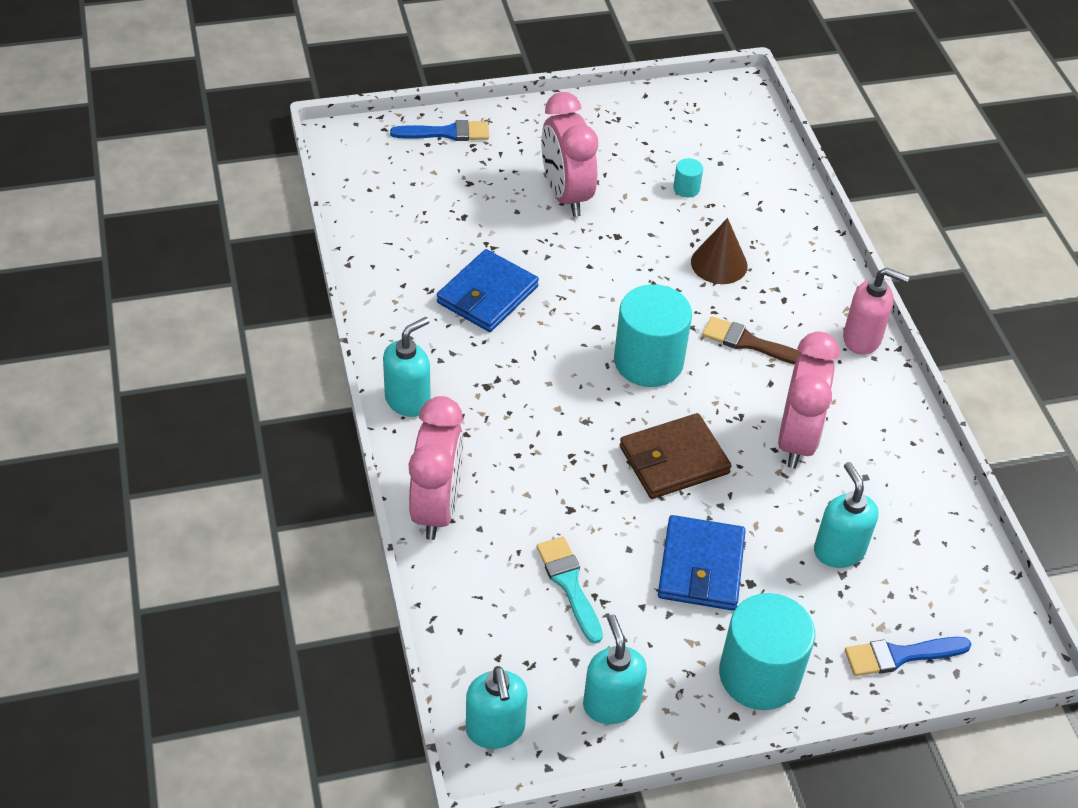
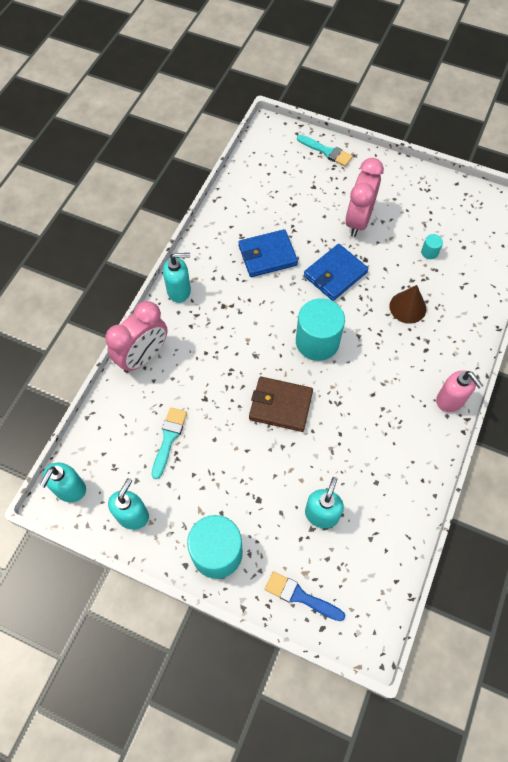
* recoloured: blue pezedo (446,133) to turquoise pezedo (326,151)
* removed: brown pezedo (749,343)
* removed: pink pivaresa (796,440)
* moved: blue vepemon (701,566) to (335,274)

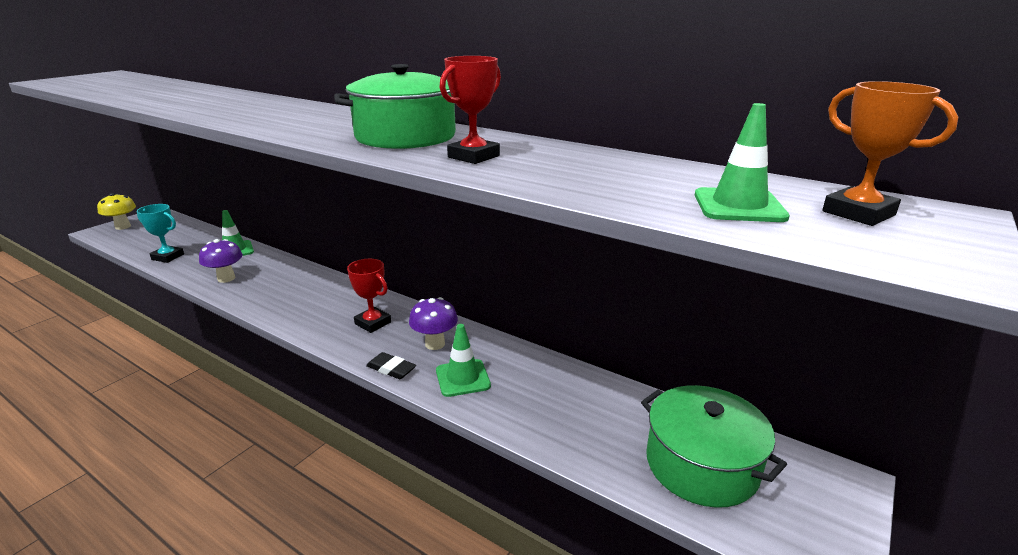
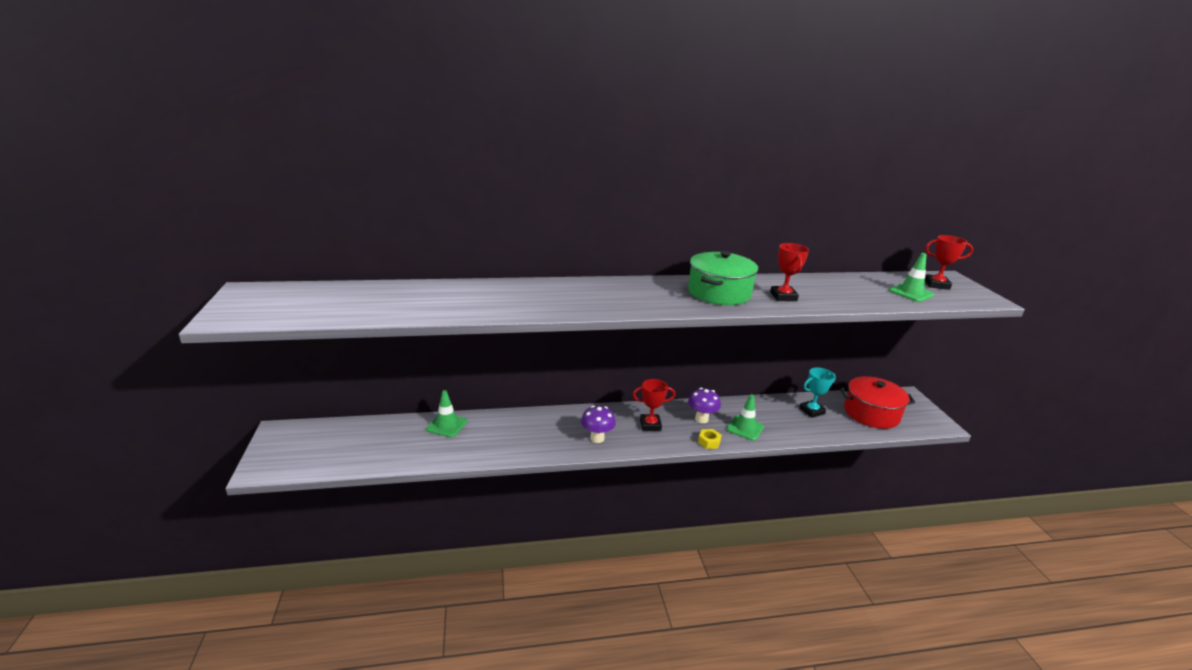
* recoloured: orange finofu (858,213) to red finofu (936,285)
* removed: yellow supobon (123,227)
* moved: turquoise finofu (168,257) to (812,411)
* moved: purple supobon (226,278) to (597,438)
* replaced: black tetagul (391,369) to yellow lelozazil (709,442)
* recoloured: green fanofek (701,464) to red fanofek (871,413)

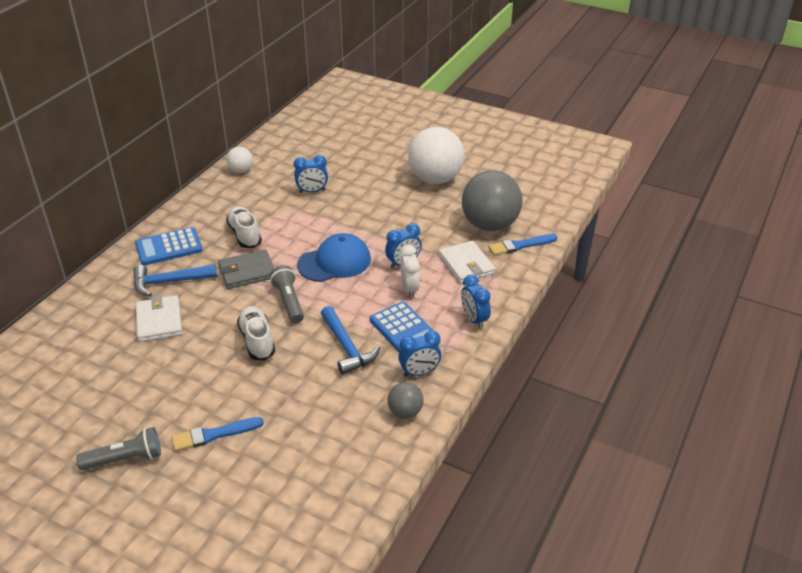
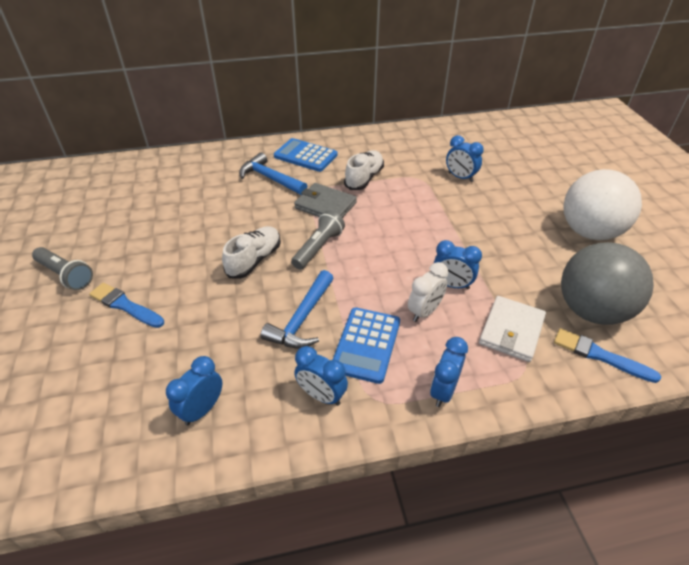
* removed: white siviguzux (241,170)
* removed: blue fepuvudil (334,262)
* removed: white vepemon (159,321)
* removed: grey siviguzux (405,412)
* added: blue pivaresa (202,409)

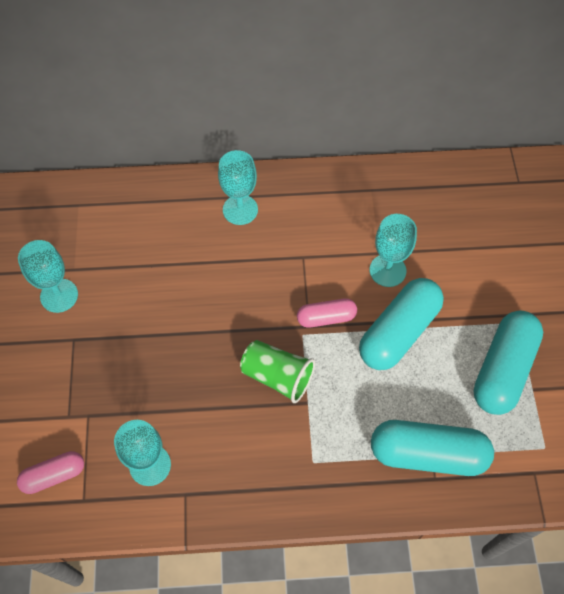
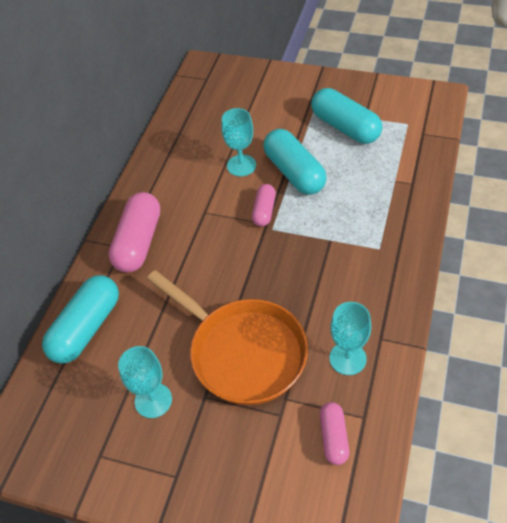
* replaced: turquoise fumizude (240,210) to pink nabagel (138,242)
* removed: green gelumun (277,376)
* moved: turquoise nabagel (428,453) to (86,328)
* added: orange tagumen (243,352)

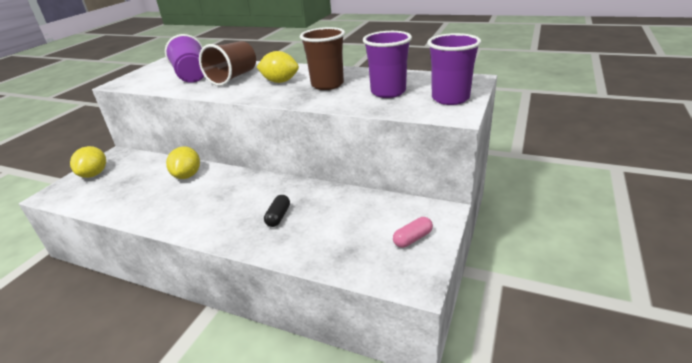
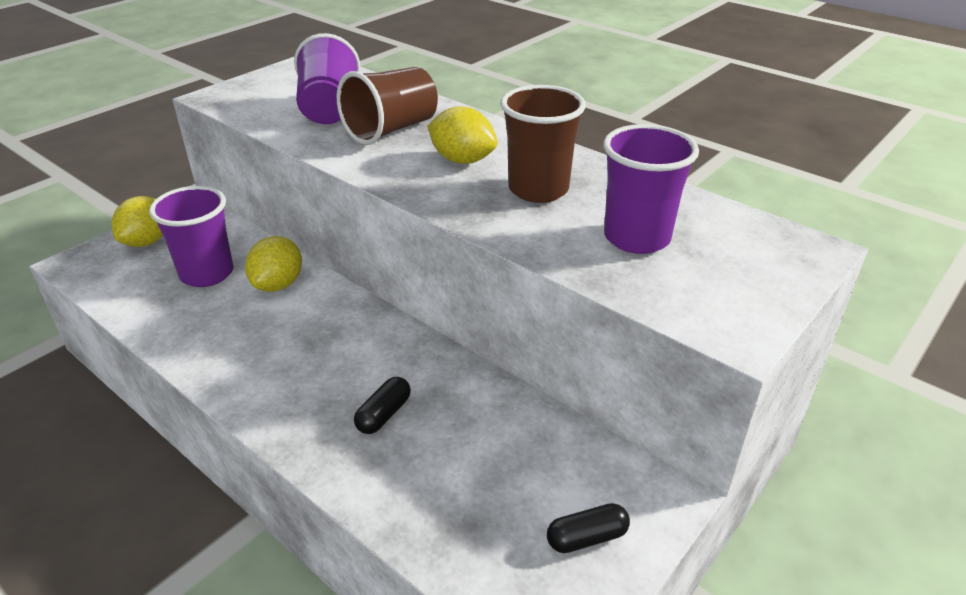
* moved: purple gelumun (450,98) to (207,273)
* recoloured: pink nabagel (412,239) to black nabagel (587,538)

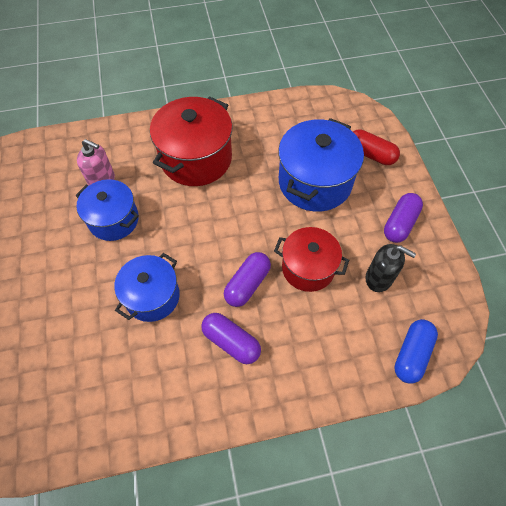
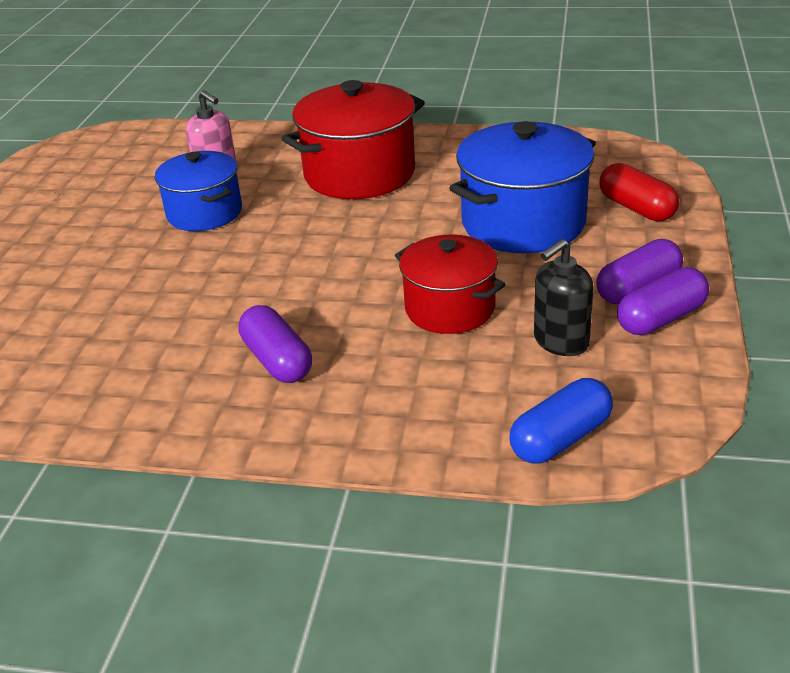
* turned: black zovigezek (379,278) = (560,341) 90 degrees clockwise
* moved: purple nabagel (247,284) to (661,318)
* removed: blue fanofek (152,296)

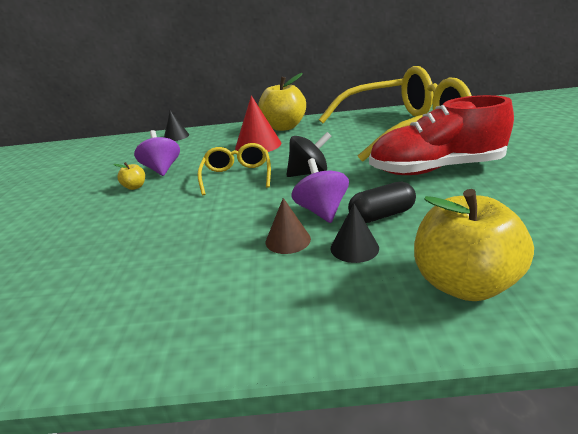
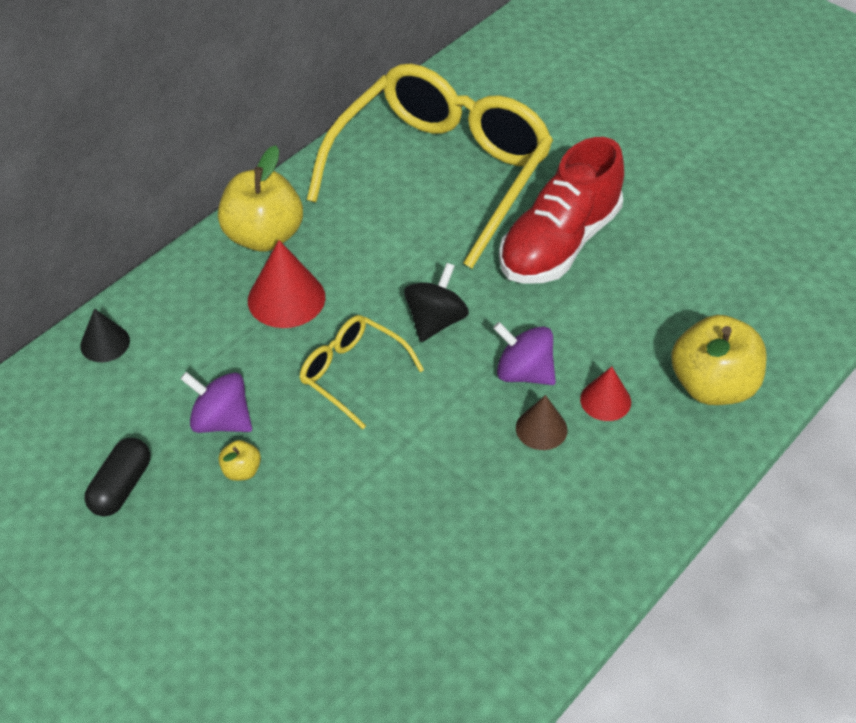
* moved: black nabagel (381,215) to (121,487)
* recoloured: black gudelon (354,248) to red gudelon (605,400)

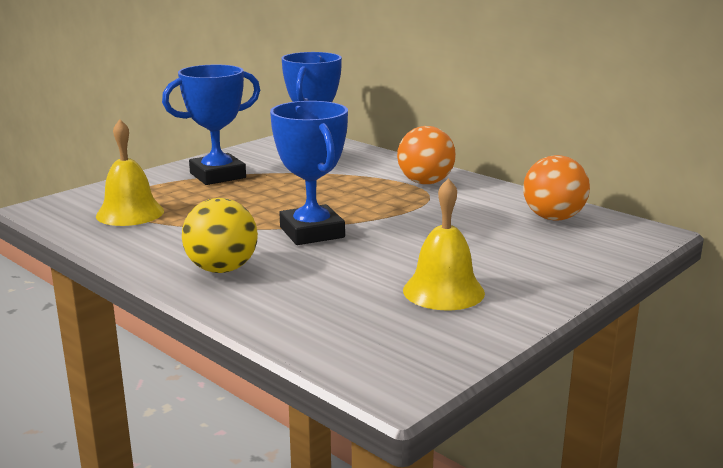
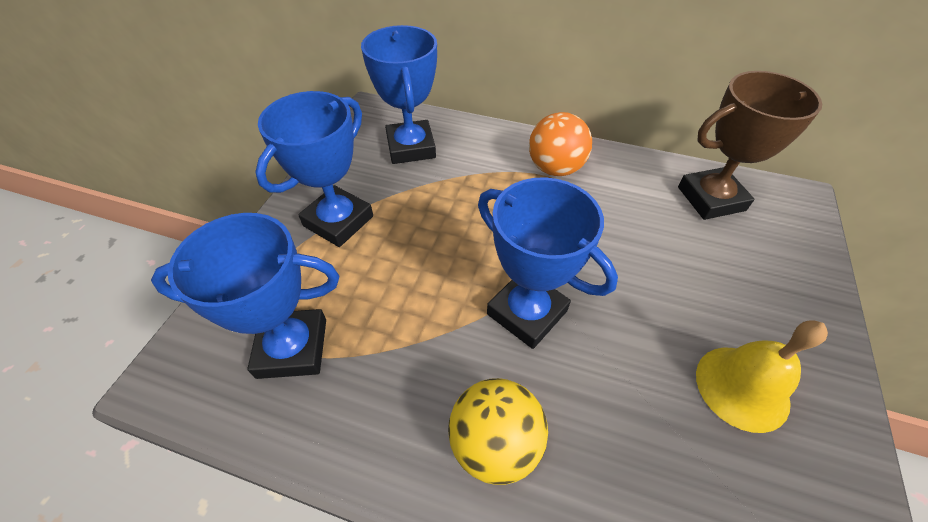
* replaced: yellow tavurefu (130,213) to blue finofu (292,348)
* replaced: orange siviguzux (553,218) to brown finofu (711,199)

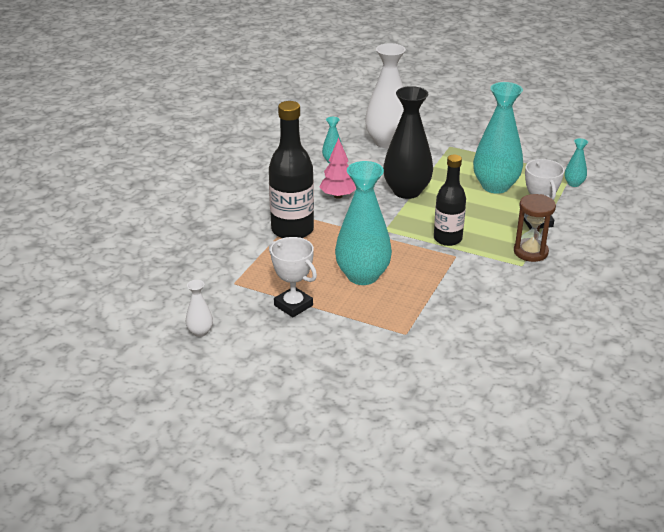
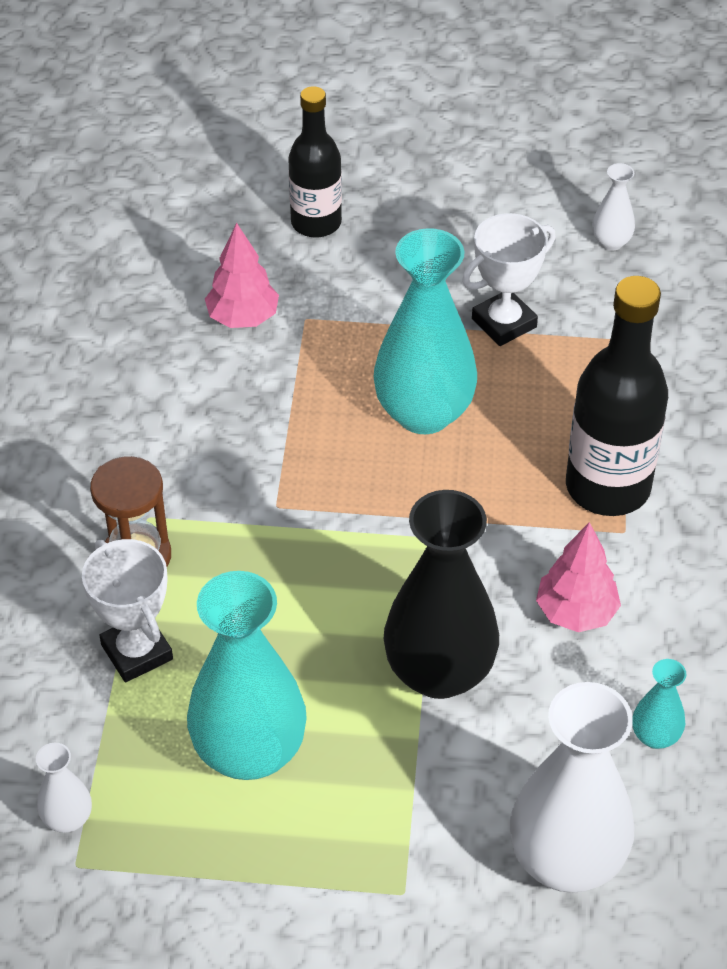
* recoloured: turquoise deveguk (574,183) to white deveguk (67,819)
* moved: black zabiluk (447,239) to (316,223)
* turned: white finofu (293,305) = (504,323) 60 degrees counterclockwise
* added: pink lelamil (243,318)

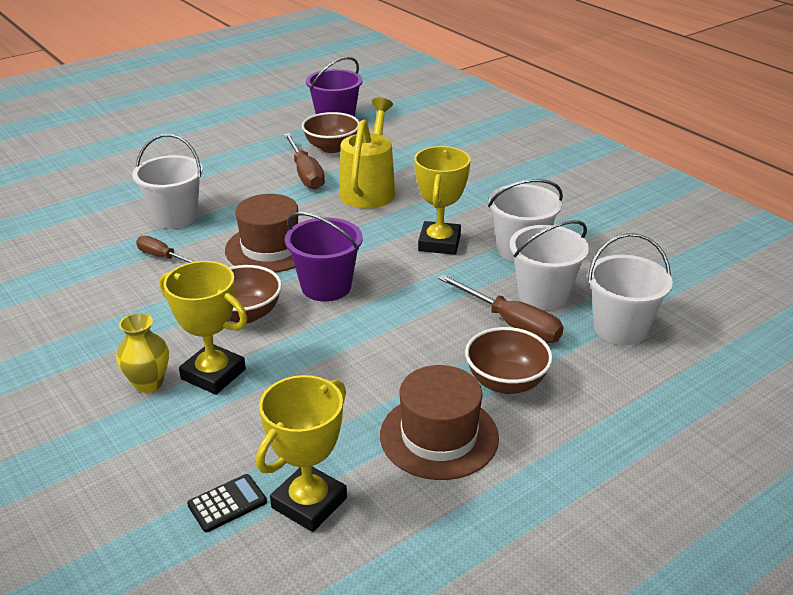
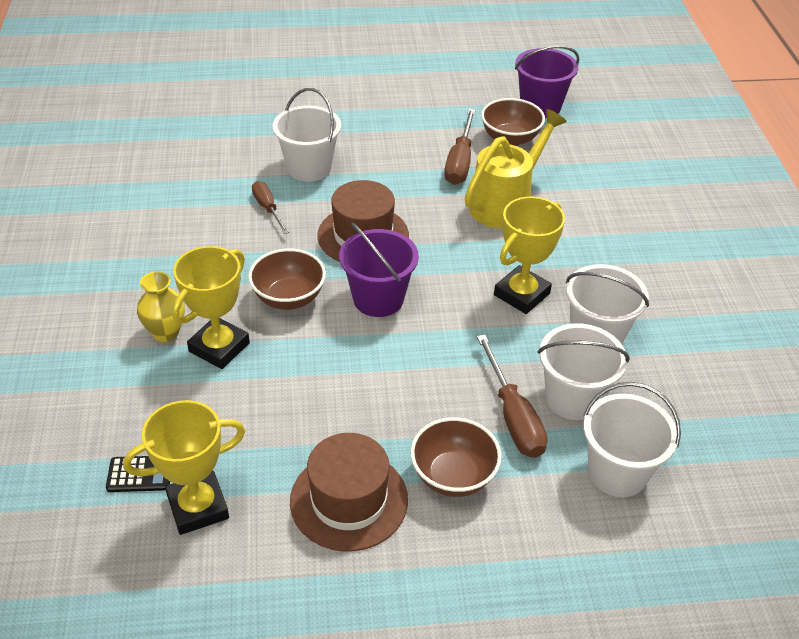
* turned: yellow finofu (213,374) = (219,347) 60 degrees clockwise

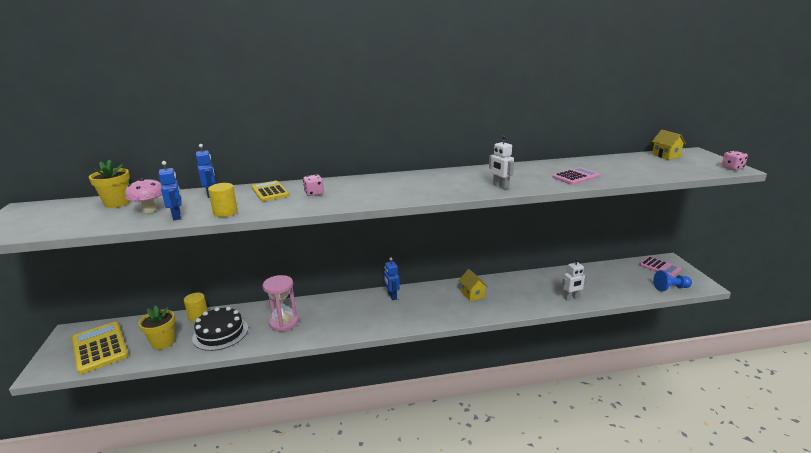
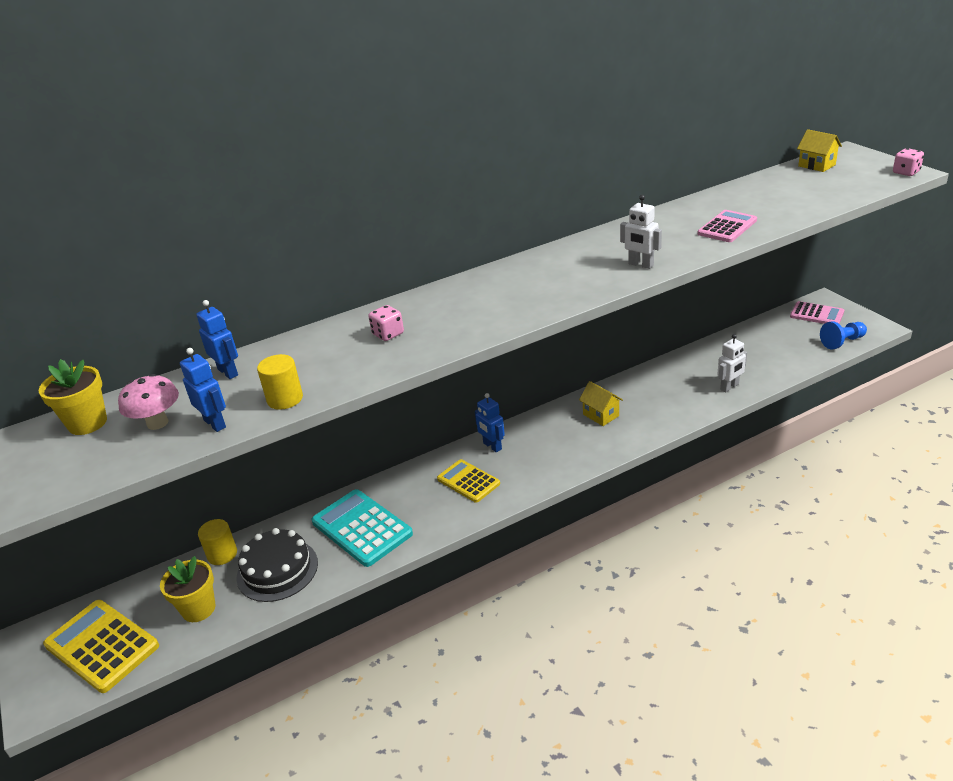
* moved: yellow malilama (270,192) to (468,481)
* replaced: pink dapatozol (284,322) to turquoise malilama (362,528)

